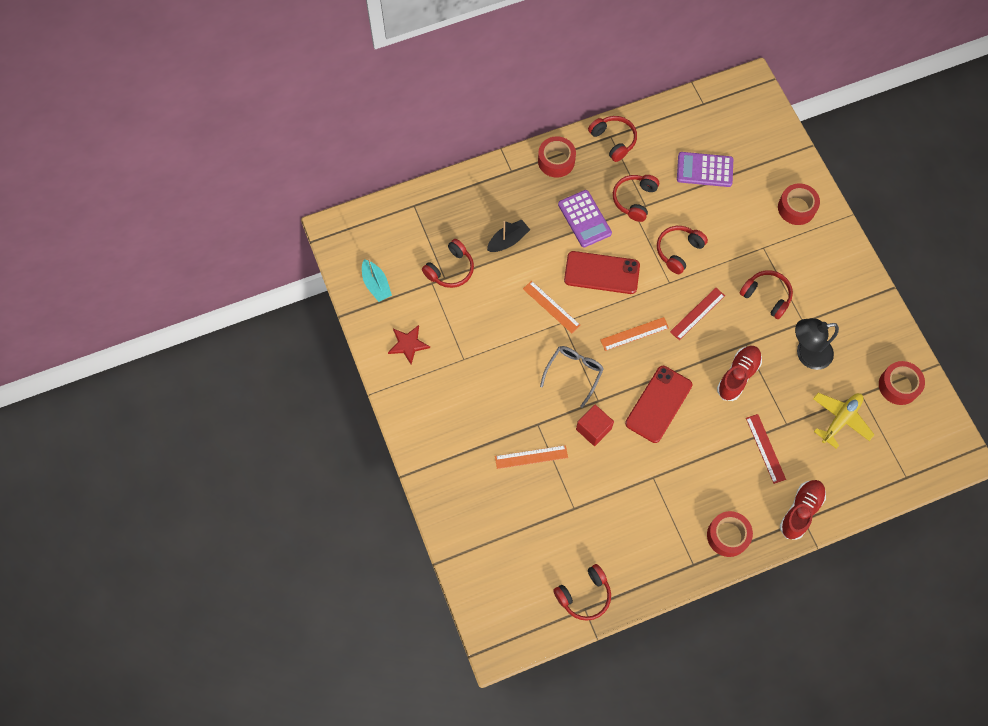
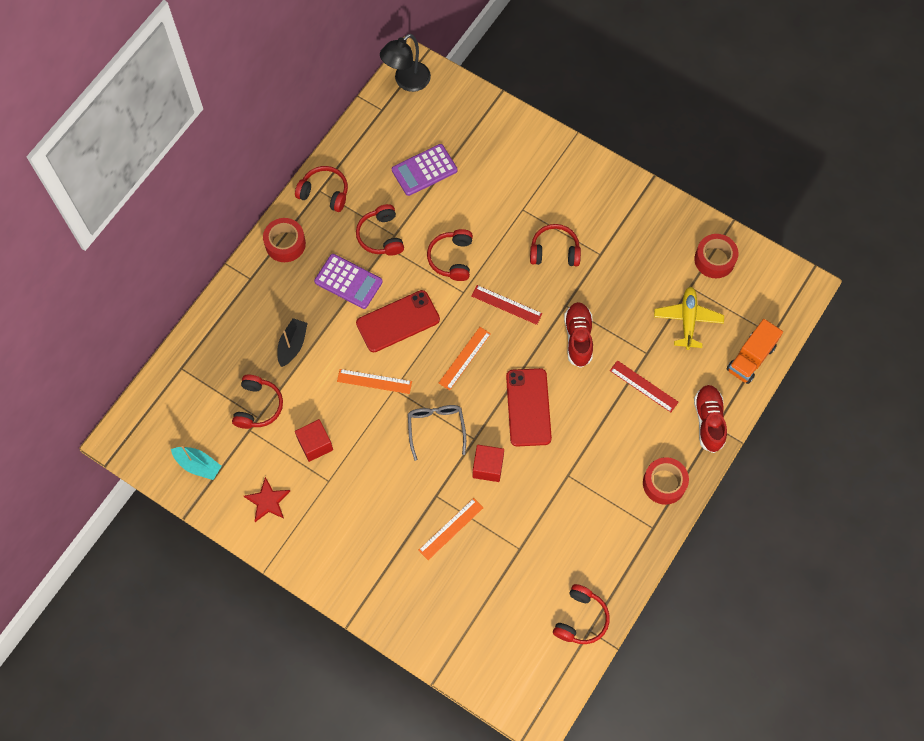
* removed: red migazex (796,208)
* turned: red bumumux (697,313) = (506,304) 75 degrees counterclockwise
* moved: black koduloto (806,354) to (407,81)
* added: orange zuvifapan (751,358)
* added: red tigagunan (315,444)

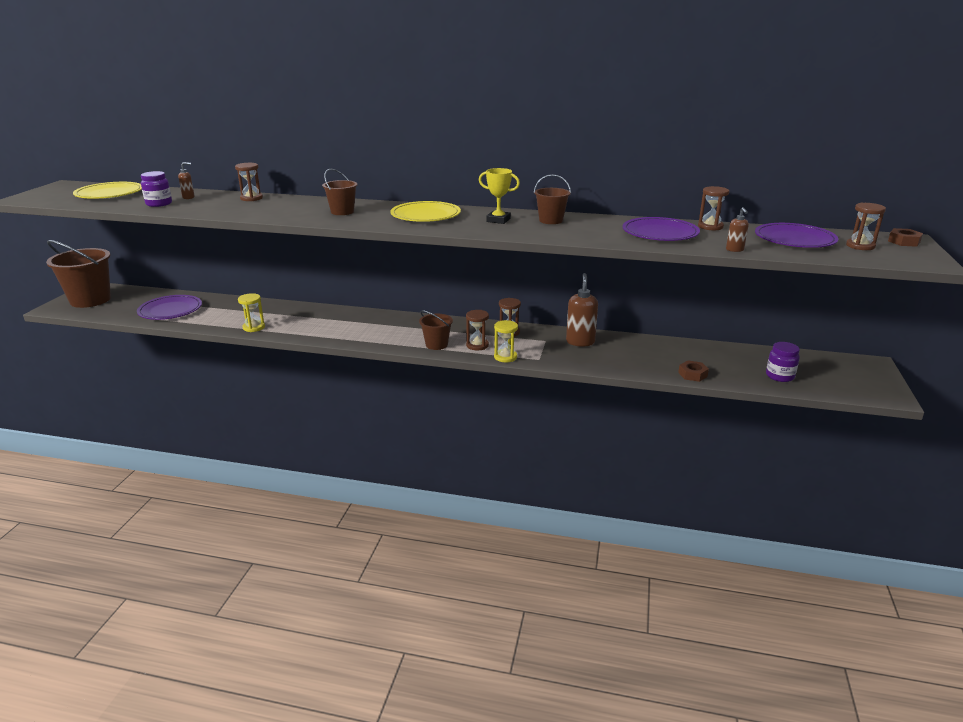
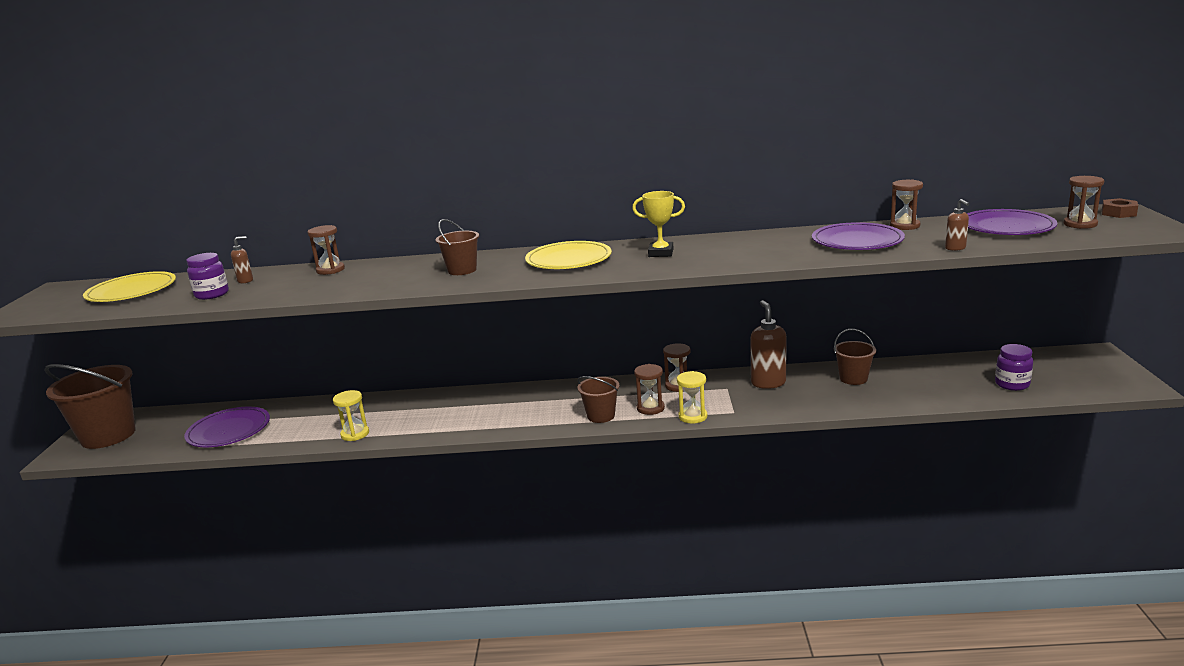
* moved: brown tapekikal (551,220) to (853,378)
* removed: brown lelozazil (692,374)

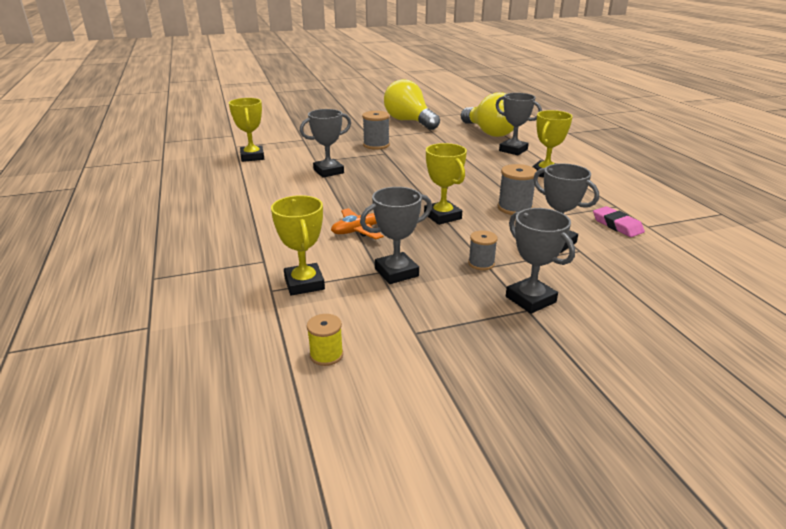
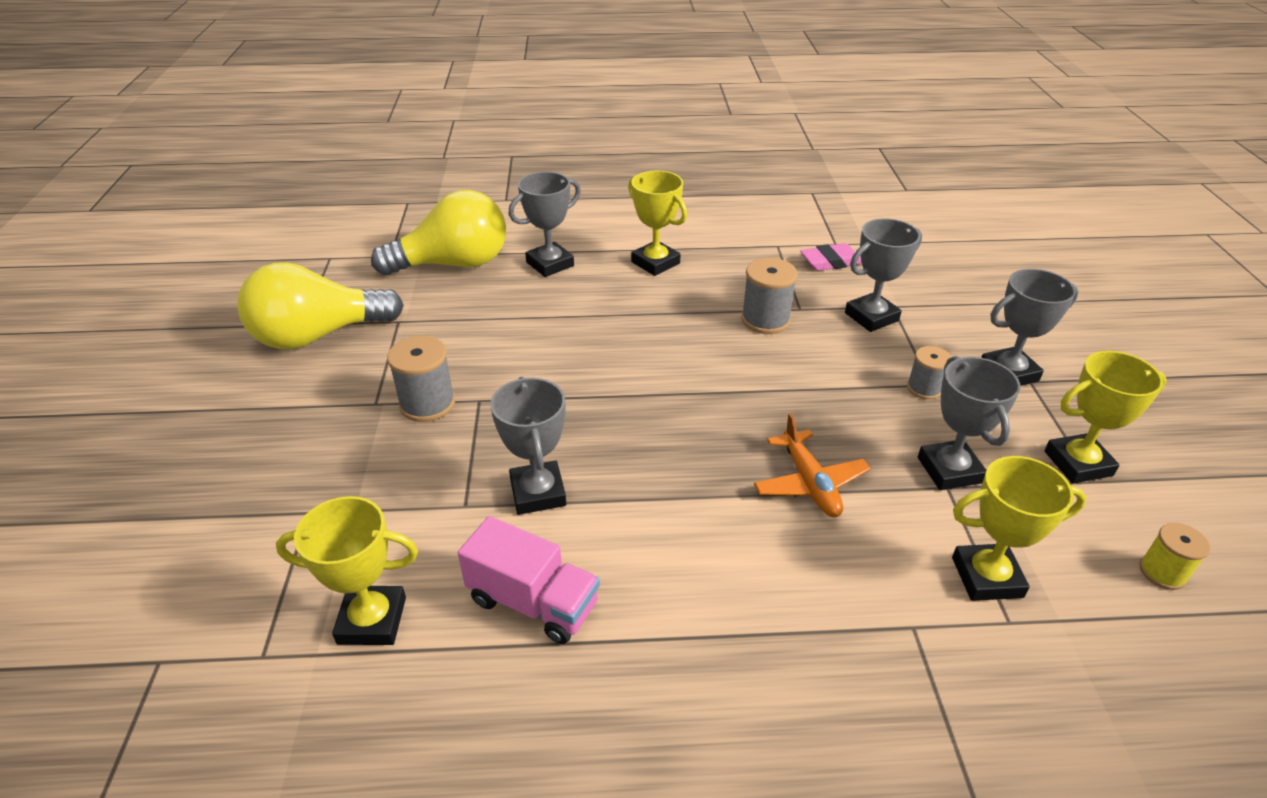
* moved: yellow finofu (442,216) to (1078,463)
* added: pink zuvifapan (533,602)

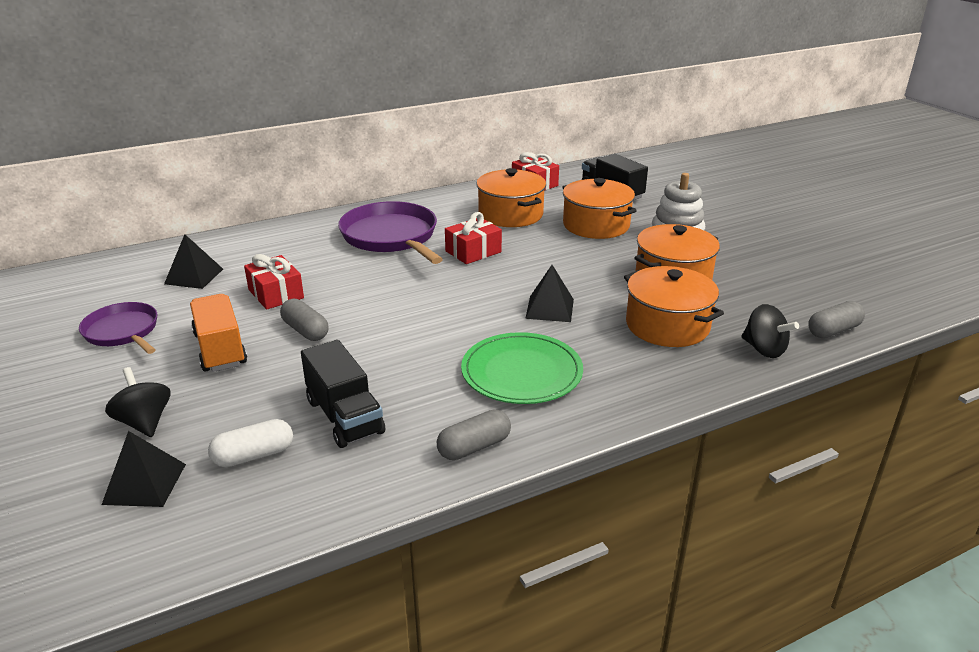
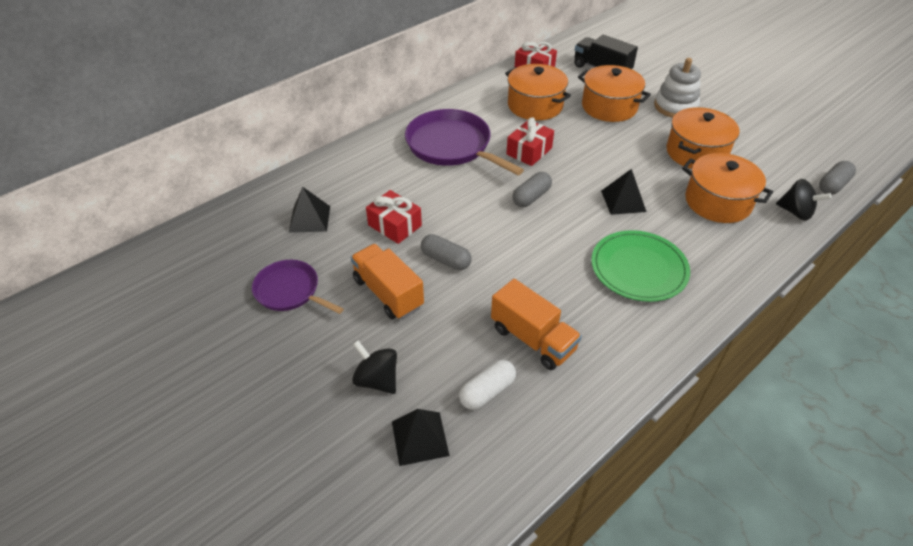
* recoloured: black zuvifapan (344,416) to orange zuvifapan (532,339)
* moved: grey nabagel (474,447) to (531,197)

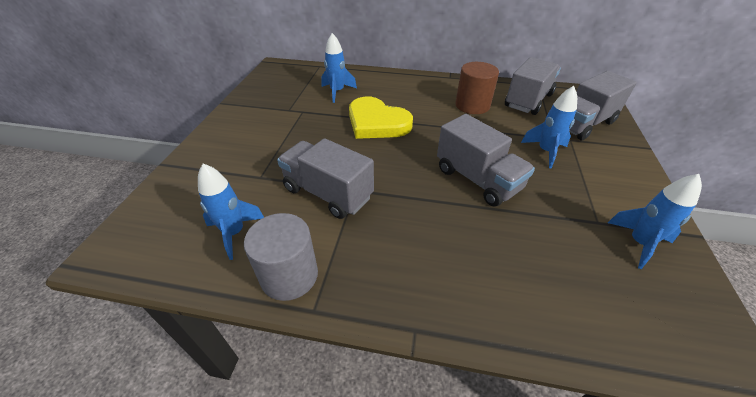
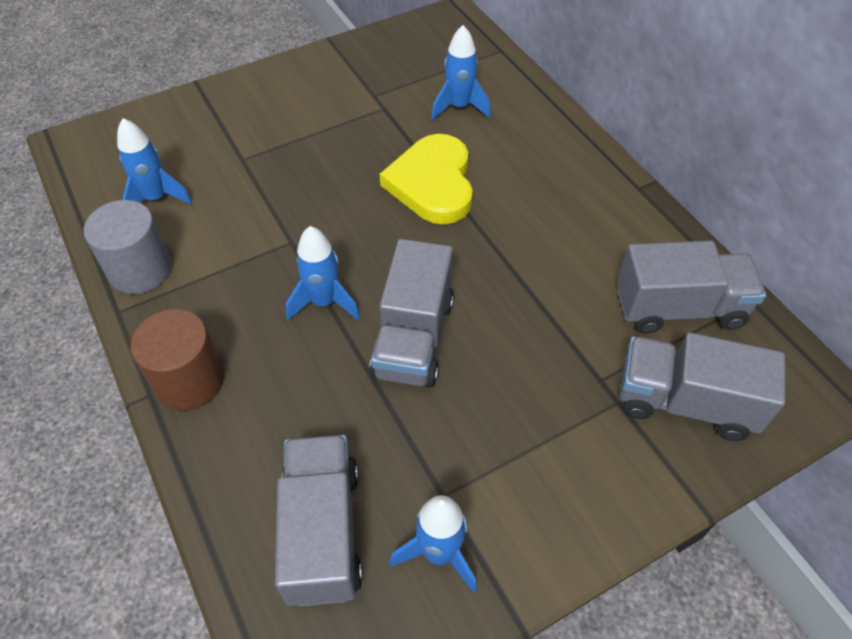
* moved: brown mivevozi (472,105) to (189,380)
* moved: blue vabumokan (545,152) to (324,302)
* moved: grey zuvifapan (328,193) to (322,531)

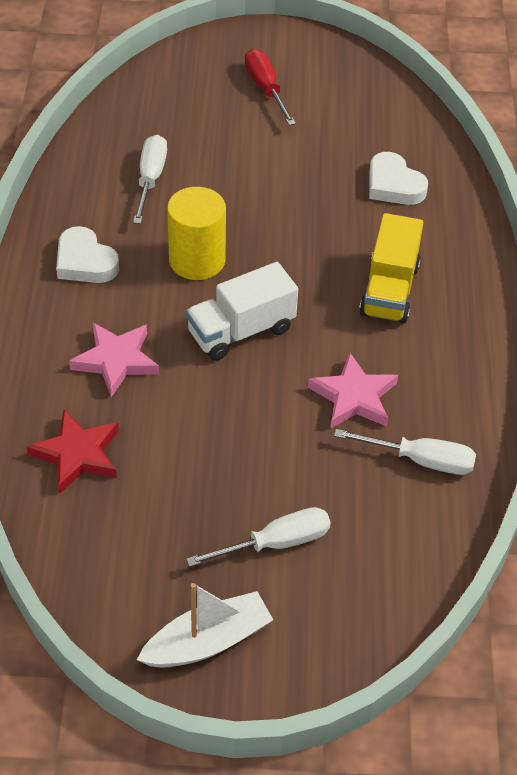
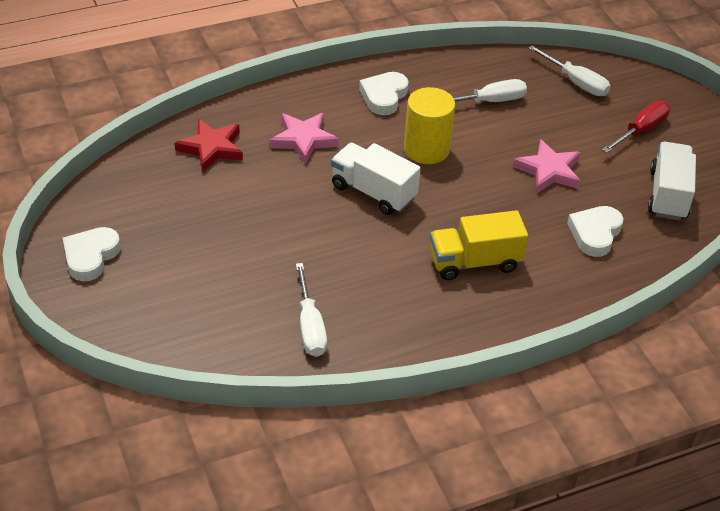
* moved: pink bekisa (354,397) to (549,171)
* moved: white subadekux (276,543) to (576,82)
* replaced: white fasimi (207,641) to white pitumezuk (90,256)
* added: white zuvifapan (668,195)

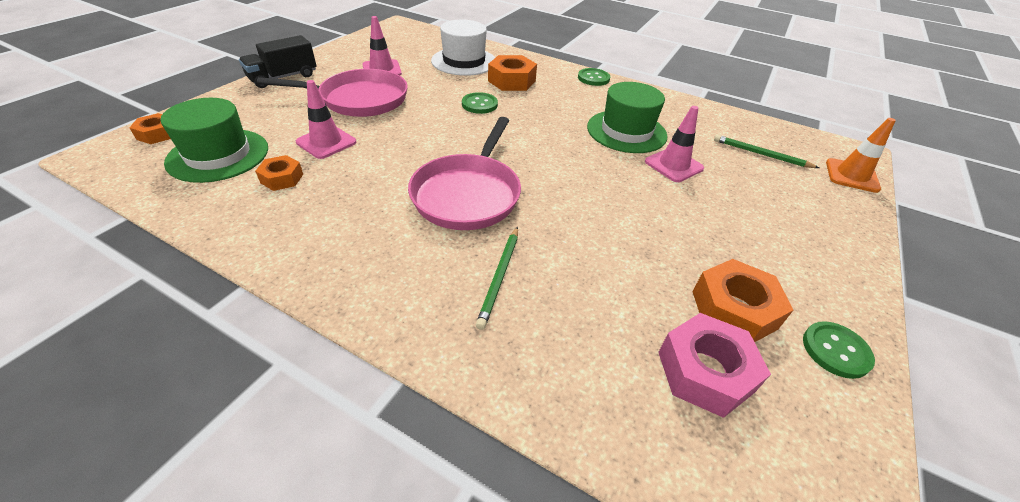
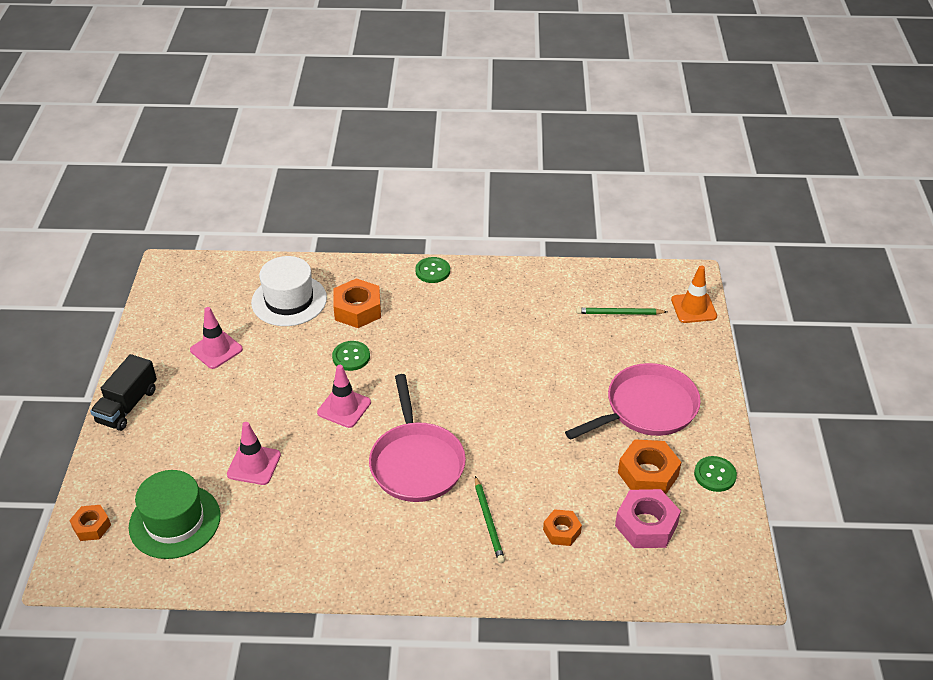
* moved: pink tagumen (359,99) to (646,408)
* removed: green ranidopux (626,131)
* moved: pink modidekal (673,165) to (344,407)
* moved: orange lelozazil (282,178) to (561,531)

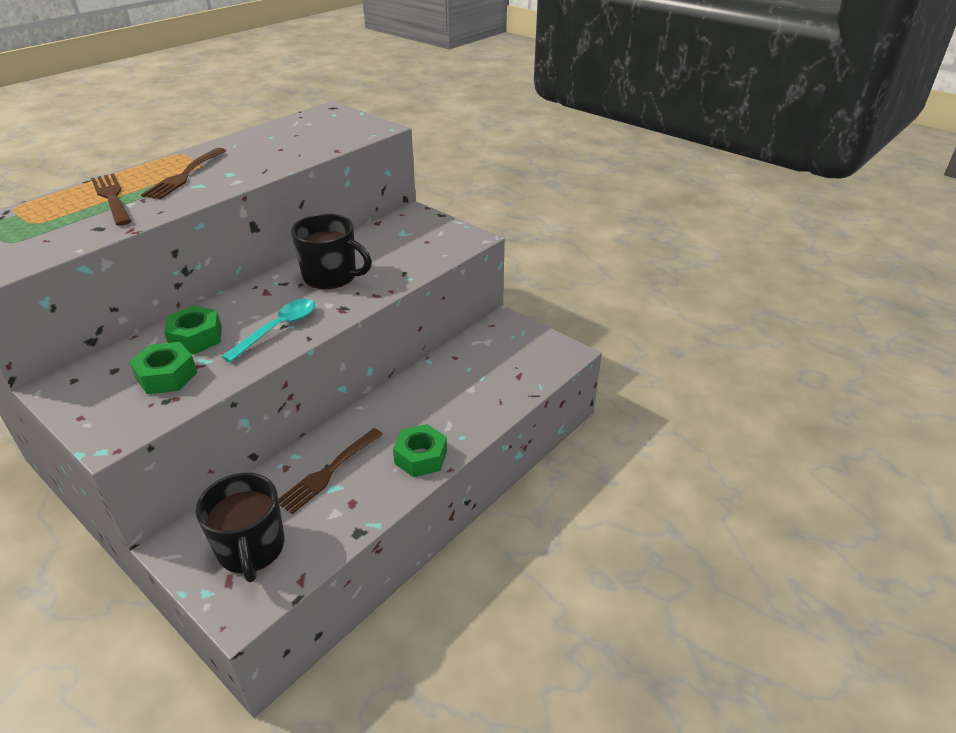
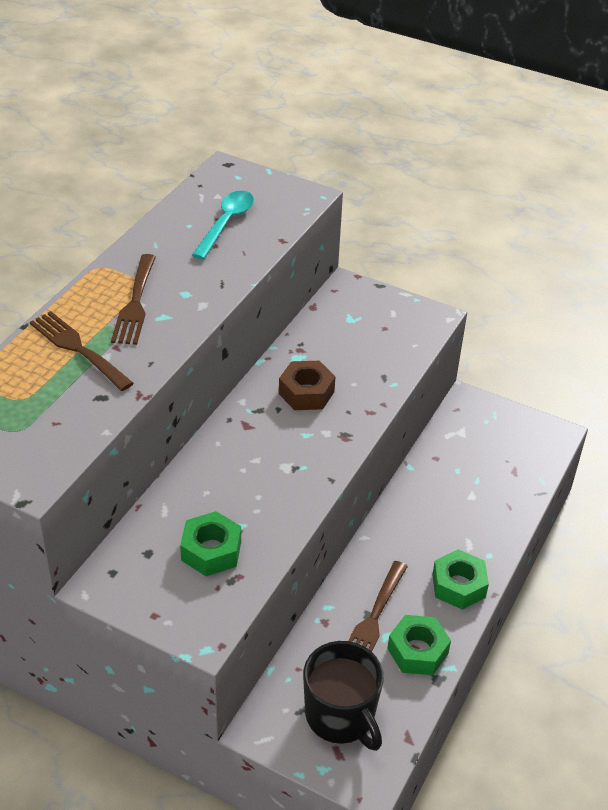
* replaced: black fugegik (331,276) to brown lelozazil (306,393)
* moved: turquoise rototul (278,329) to (226,223)
* moved: green lelozazil (196,338) to (417,651)

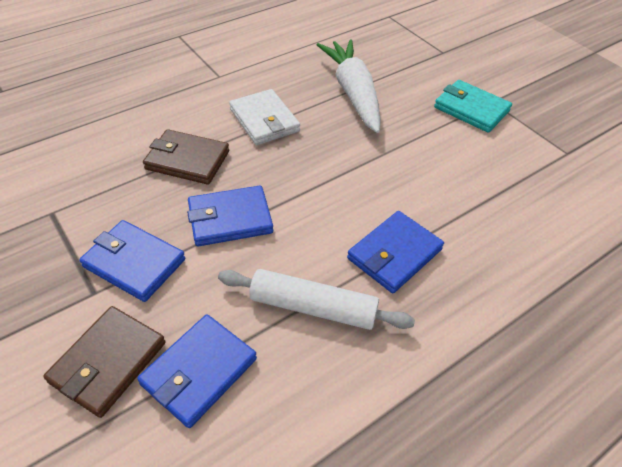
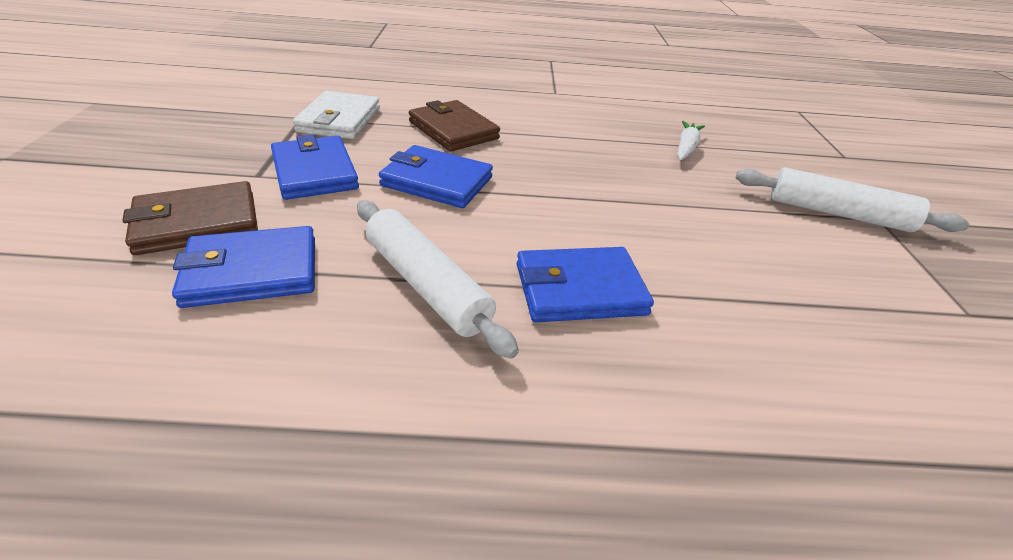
* resized: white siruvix (353,93) = (686,148) x0.48
* replaced: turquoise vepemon (471,109) to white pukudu (837,213)
* moved: white vepemon (264,120) to (339,120)

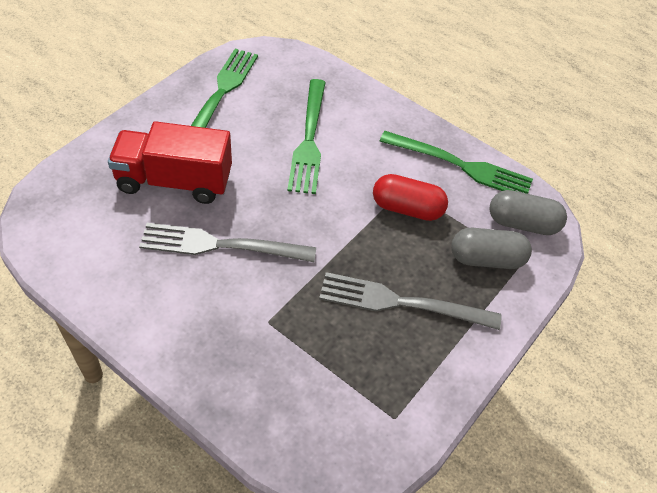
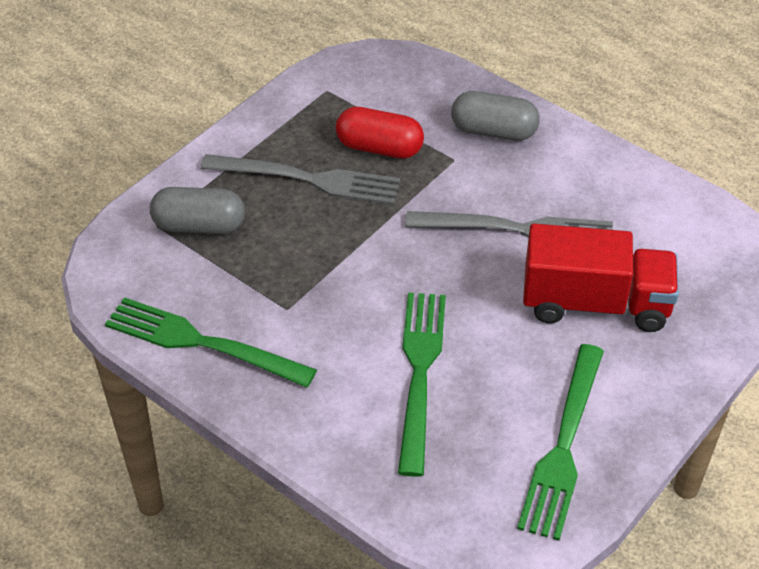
* moved: red nabagel (407,208) to (379,148)
* moved: grey nabagel (522,223) to (493,131)

